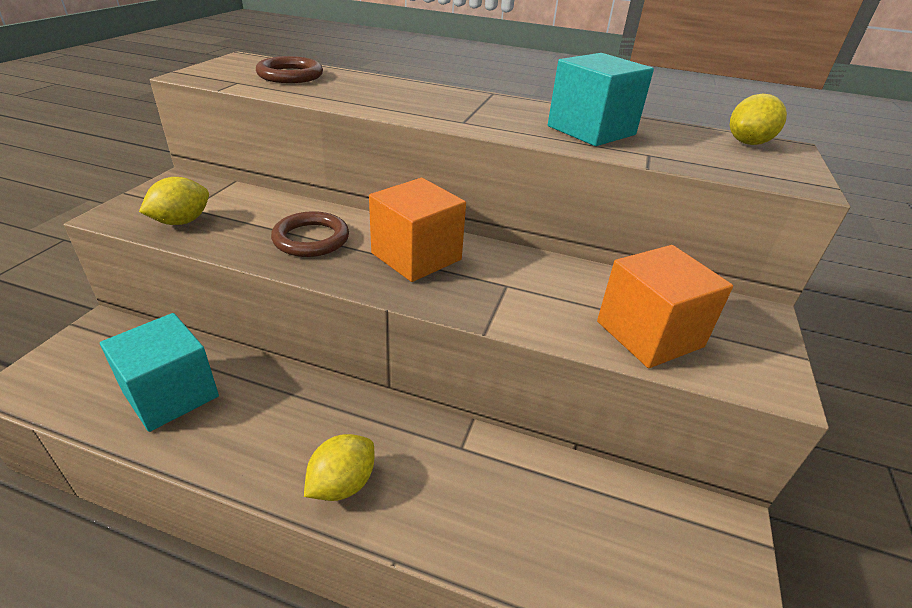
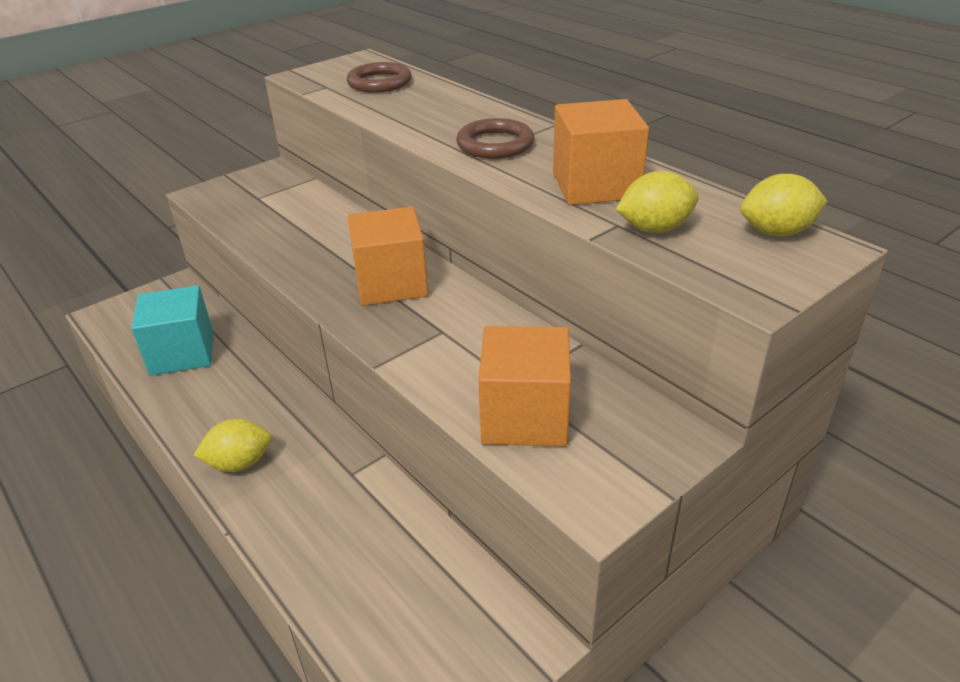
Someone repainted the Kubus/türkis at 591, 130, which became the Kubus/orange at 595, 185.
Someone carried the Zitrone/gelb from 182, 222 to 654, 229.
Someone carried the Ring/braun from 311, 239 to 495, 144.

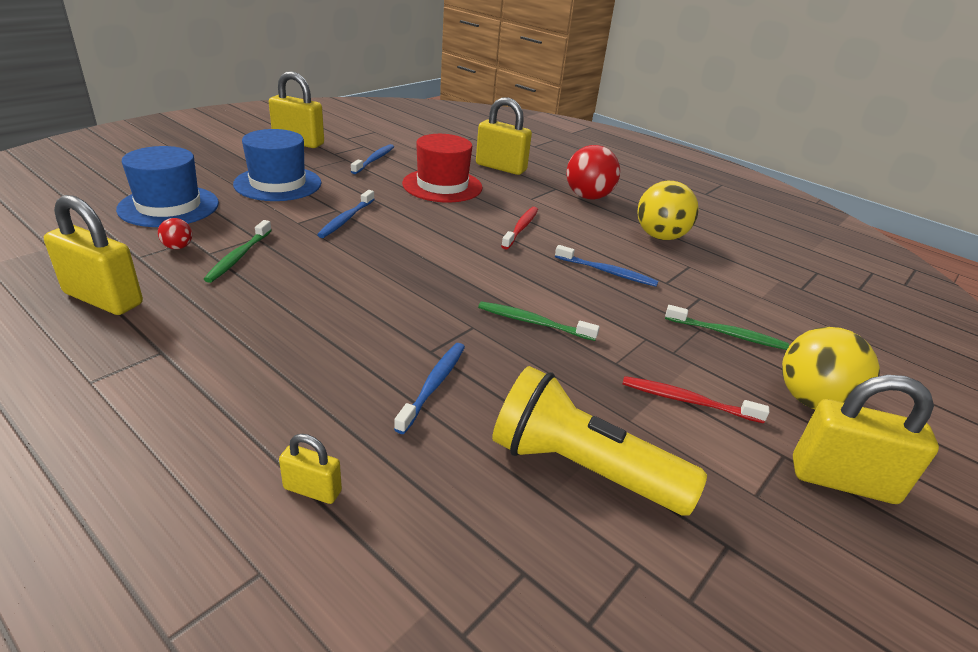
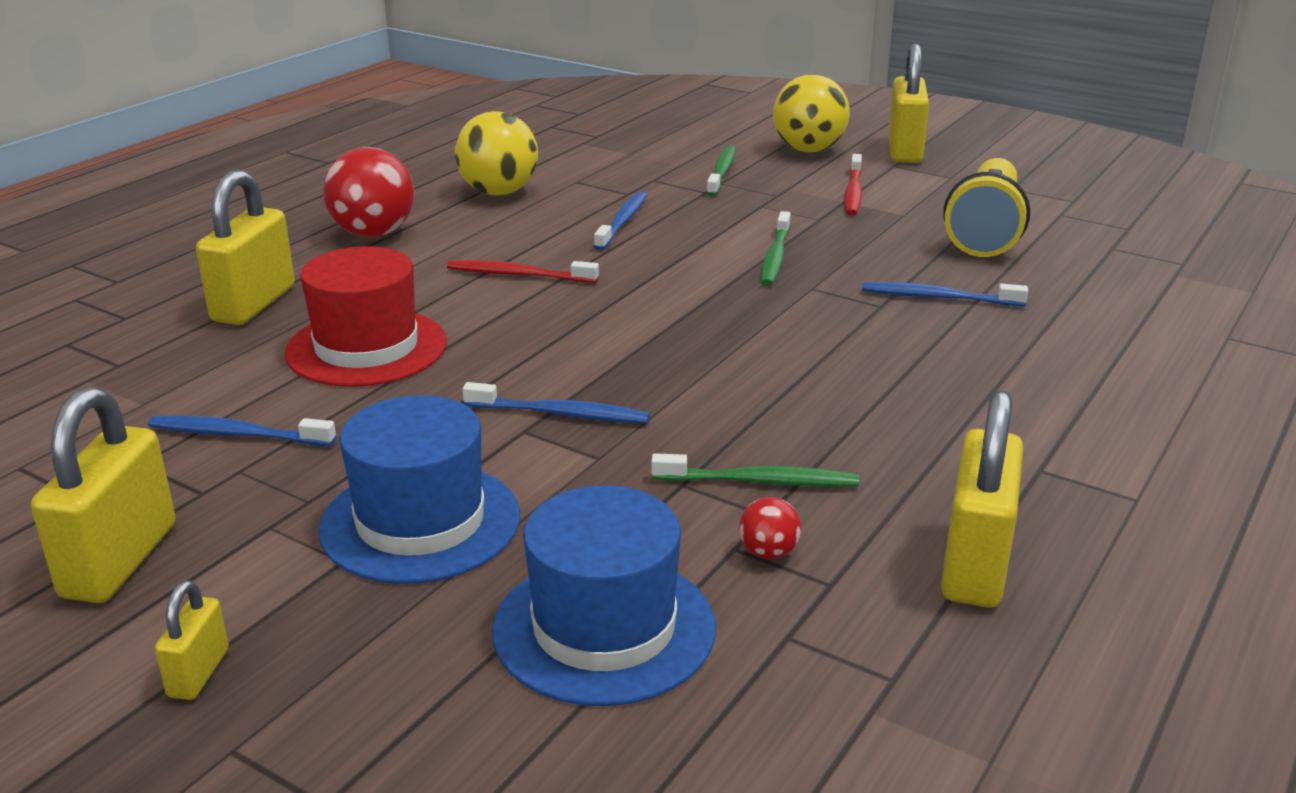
Someone carried the Vorhängeschloss/gelb from 312, 490 to 198, 673.

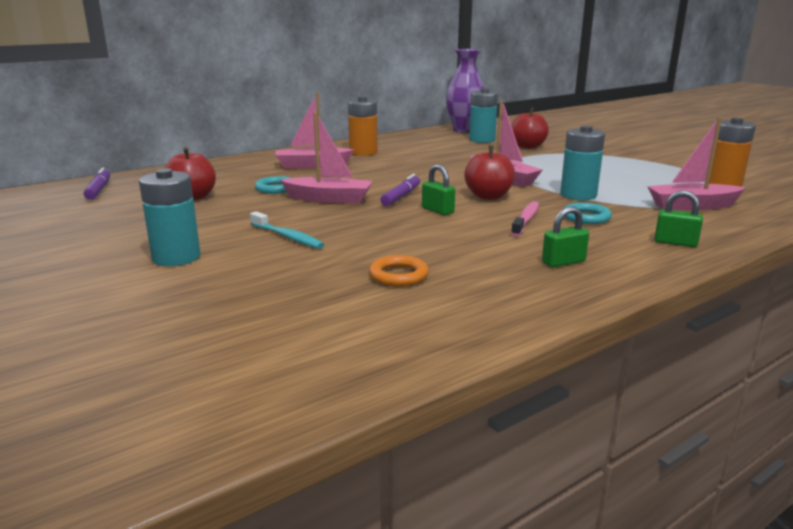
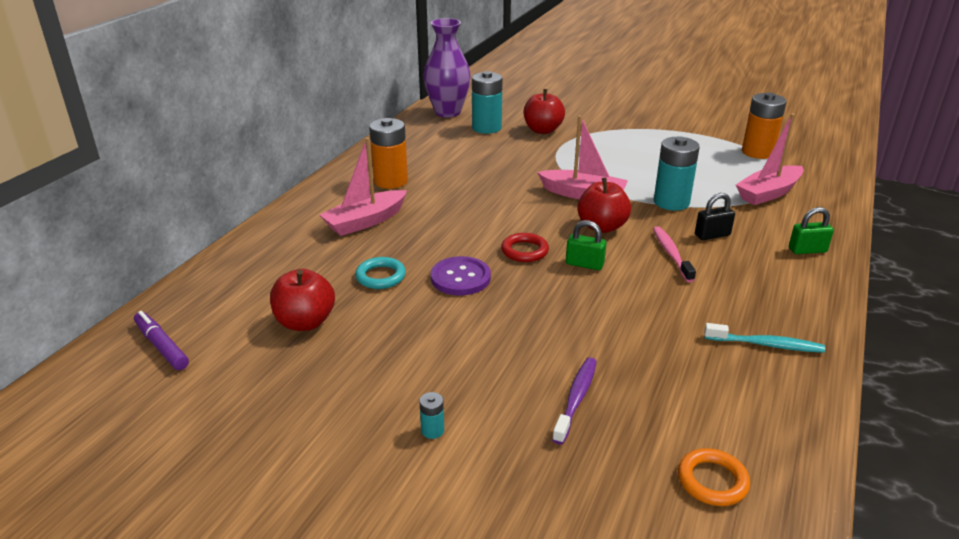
Someone swapped the Boot/rosa at 329, 199 for the Knopf/lila at 460, 278.
Someone scaled the Batterie/türkis at 176, 257 by 0.43.
Someone swapped the Filzstift/lila at 401, 196 for the Ring/rot at 524, 251.
Someone swapped the Ring/türkis at 586, 217 for the Vorhängeschloss/schwarz at 712, 235.
Someone took away the Vorhängeschloss/grün at 563, 262.
Someone carried the Zahnbürste/türkis from 287, 237 to 766, 345.
Someone carried the Ring/orange from 398, 275 to 712, 481.
Someone put down the Zahnbürste/lila at 576, 399.

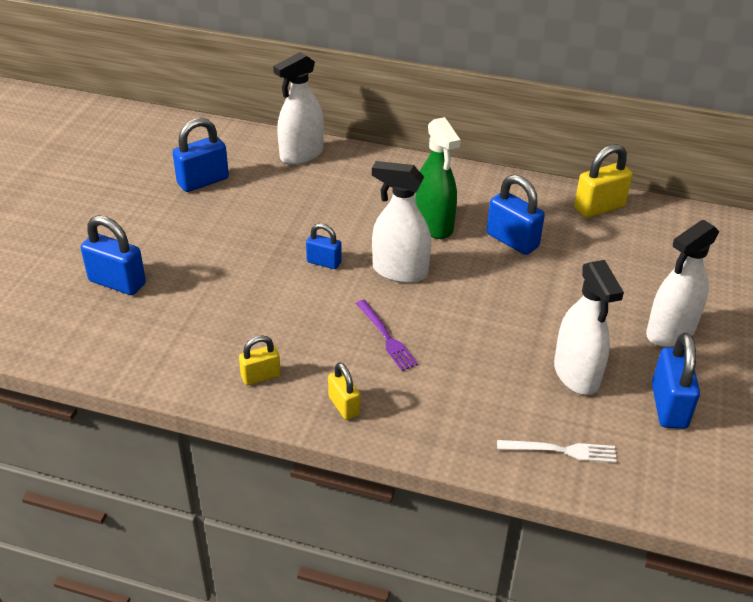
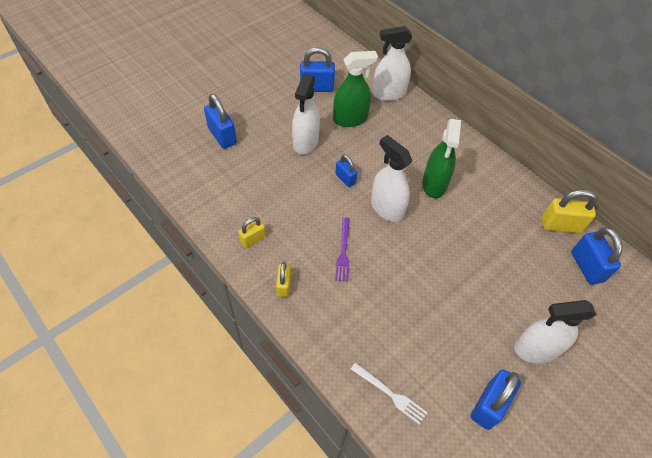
Someone carried the Vorhängeschloss/blau from 512, 240 to 586, 267.
Someone carried the Sprühflasche/weiß from 576, 374 to 305, 142.
Someone rotated the Vorhängeschloss/gelb at 261, 376 by 45 degrees counterclockwise.
Someone put down the Sprühflasche/grün at 350, 119.

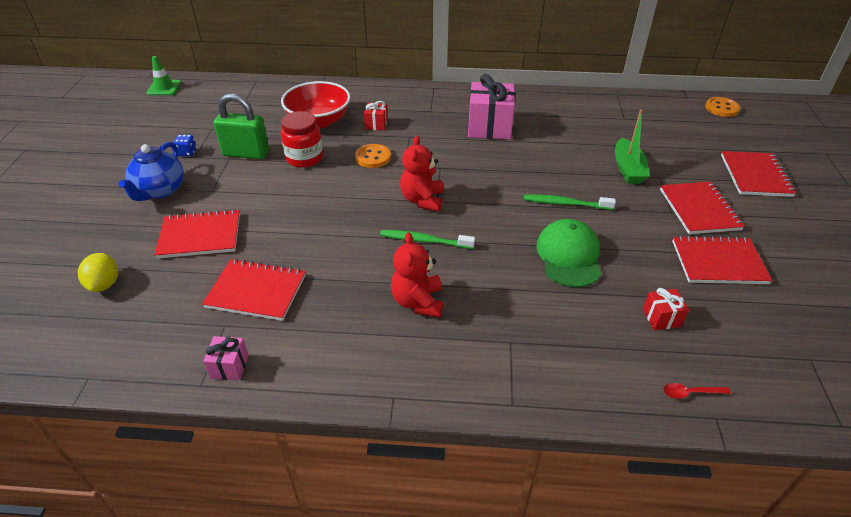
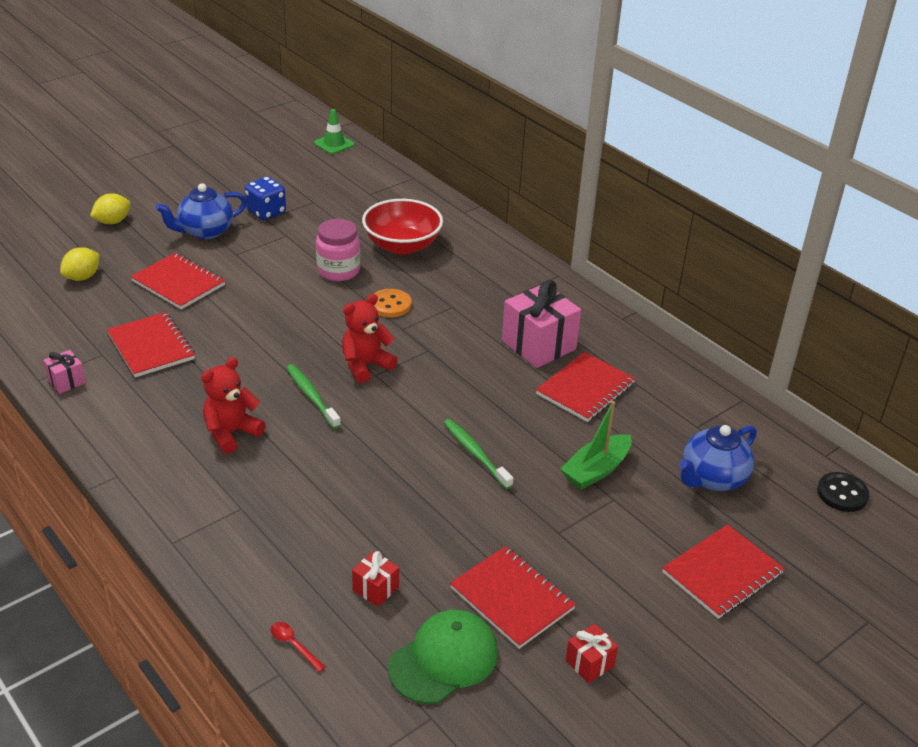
Someone took away the Vorhängeschloss/grün at 246, 153.
Someone repainted the Knopf/orange at 722, 108, which became the Knopf/schwarz at 842, 494.
Someone carried the Geschenk/rot from 376, 124 to 589, 663.
Someone repainted the Einmachglas/rot at 304, 158, which became the Einmachglas/rosa at 338, 271.
Someone scaled the Spielwürfel/blau at 187, 152 by 1.74.
Someone carried the Notizbuch/rot from 699, 209 to 585, 389.
Someone carried the Kappe/grün from 569, 256 to 444, 659.
Someone put down the Zitrone/gelb at 113, 221.
Someone put down the Teekanne/blau at 712, 478.

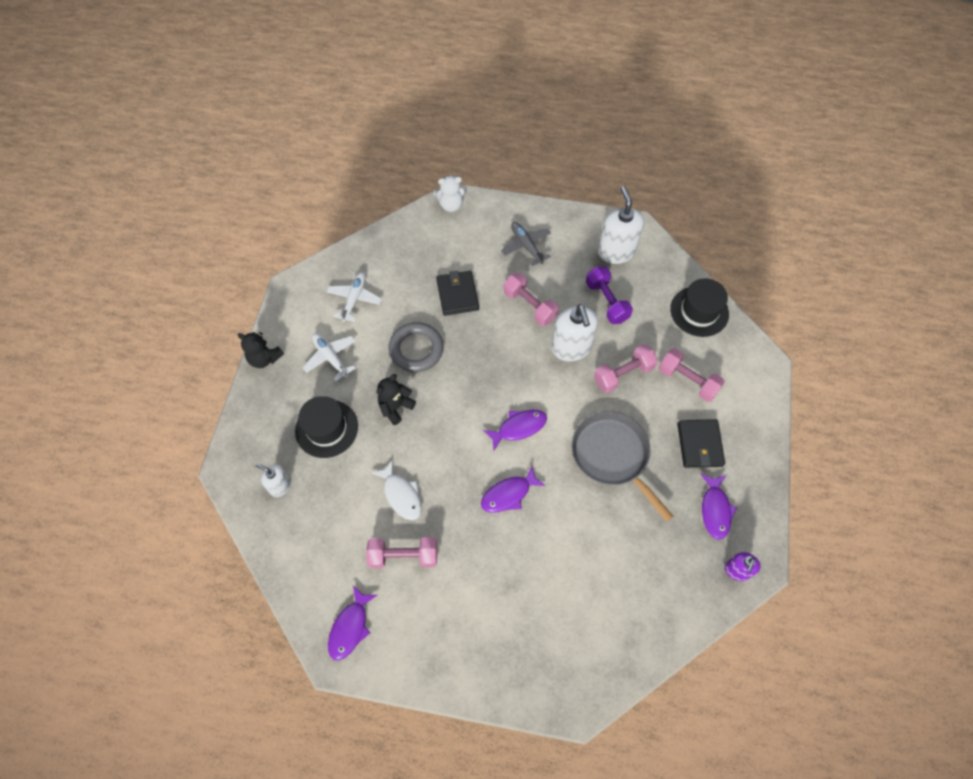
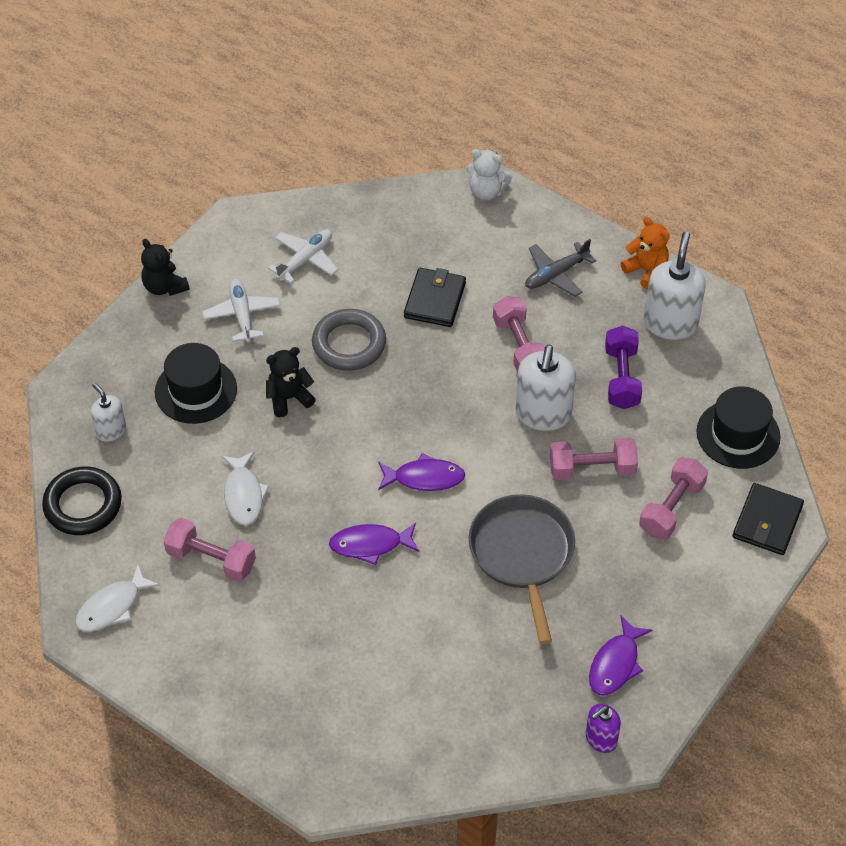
Someone rotated the Flugzeug/grau at 526, 246 by 120 degrees counterclockwise.
Someone rotated the Hantel/rosa at 687, 380 by 60 degrees clockwise.
Someone carried the Geldbörse/schwarz from 699, 445 to 767, 522.
Someone repainted the Fisch/lila at 350, 627, which became the Fisch/weiß at 112, 606.
Someone put down the Teddybär/orange at 646, 271.
Someone put down the Ring/schwarz at 83, 505.

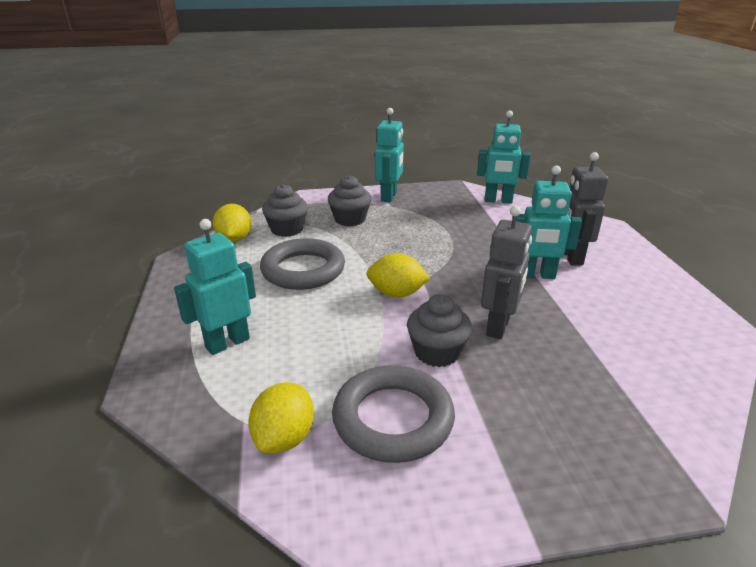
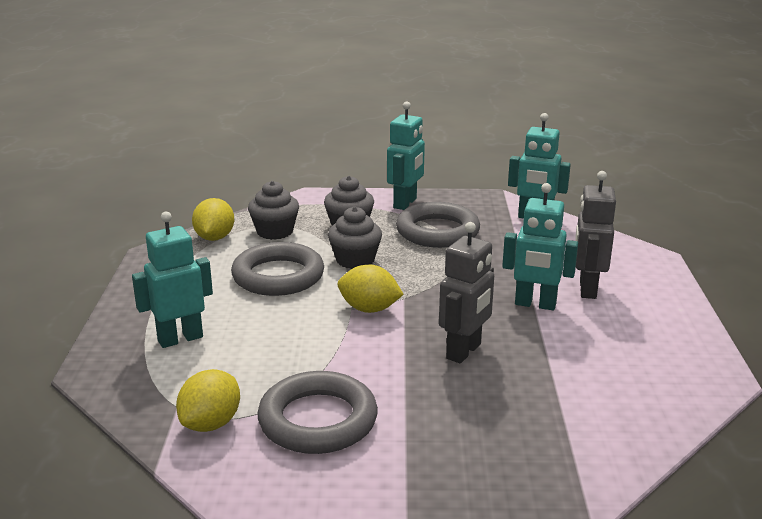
Someone carried the Muffin/grau from 437, 352 to 355, 260.
Someone put down the Ring/grau at 437, 231.

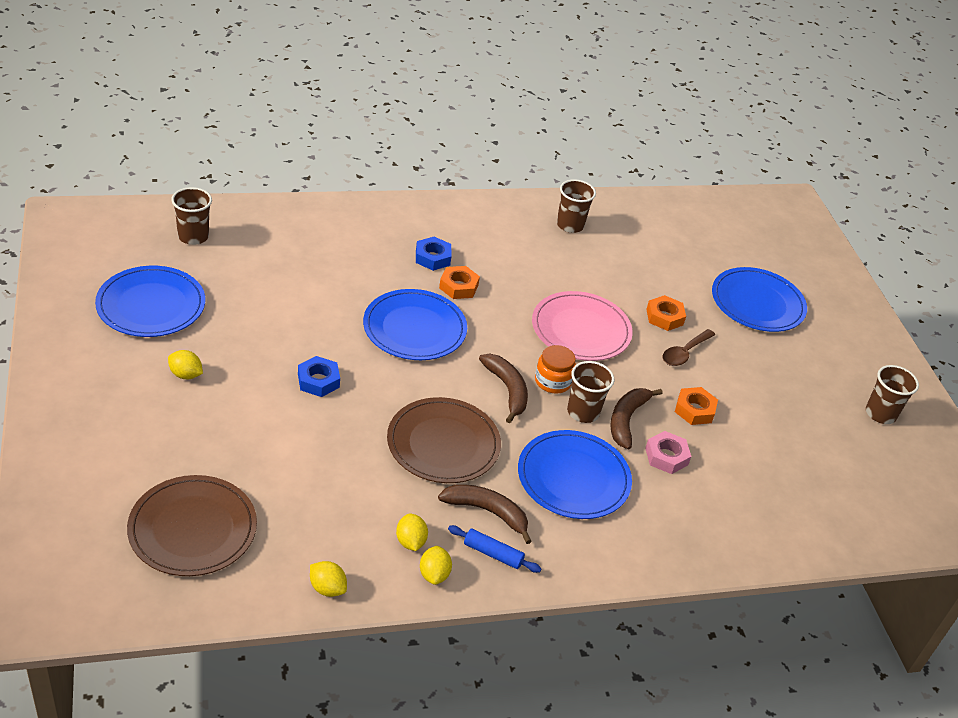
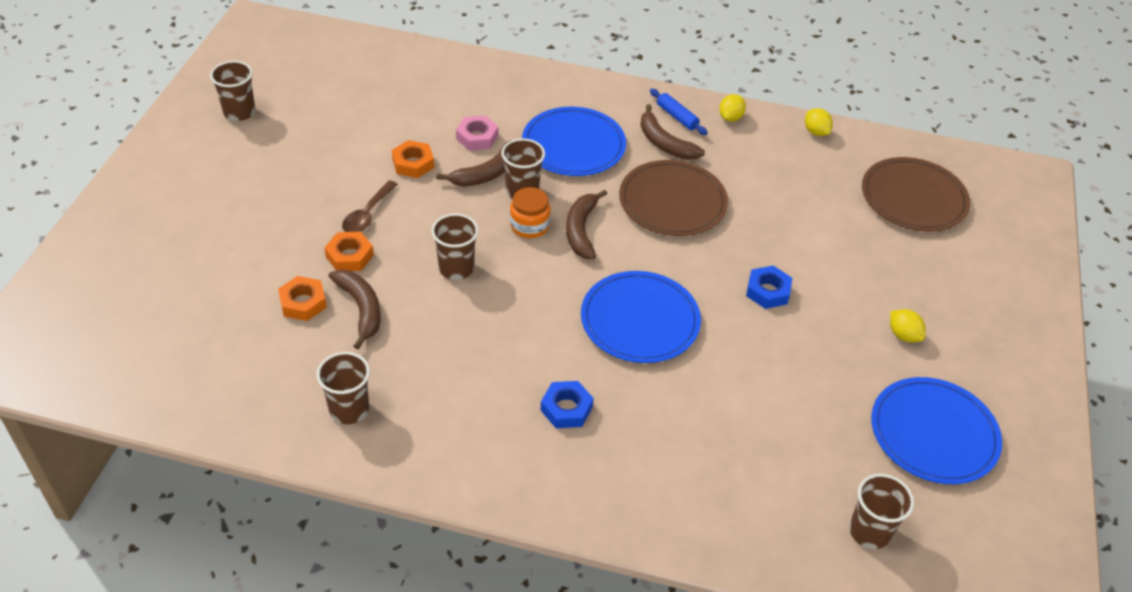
Someone carried the Sechskantmutter/orange from 458, 286 to 303, 303.
Someone took away the Teller/blau at 757, 303.
Someone swapped the Teller/rosa at 581, 330 for the Becher/braun at 456, 268.
Someone rotated the Löffel/braun at 684, 353 by 135 degrees clockwise.
Someone took away the Zitrone/gelb at 410, 541.
Someone put down the Banane/braun at 361, 309.

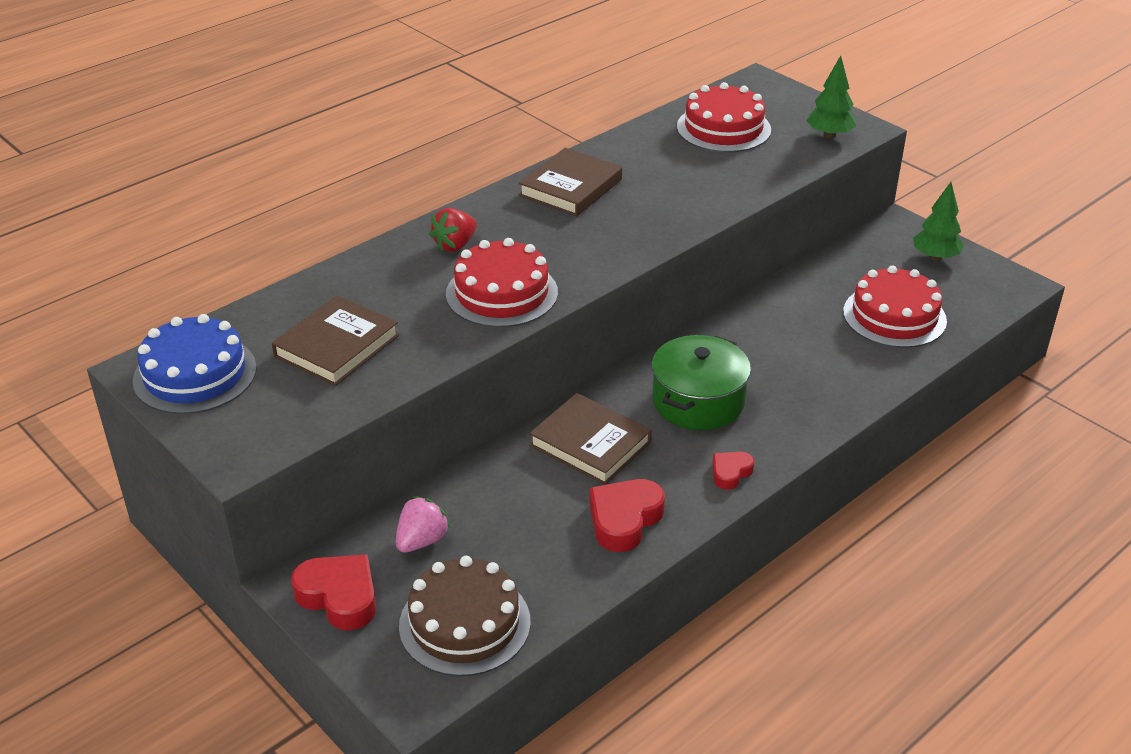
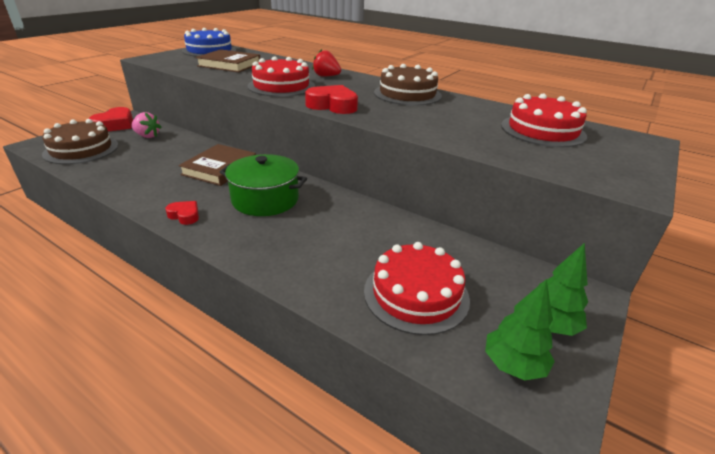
Someone carried the Baum/grün from 829, 135 to 513, 365.
Someone swapped the Buch/braun at 571, 187 for the Kuchen/braun at 407, 94.
Someone carried the Herz/rot from 624, 520 to 332, 105.

